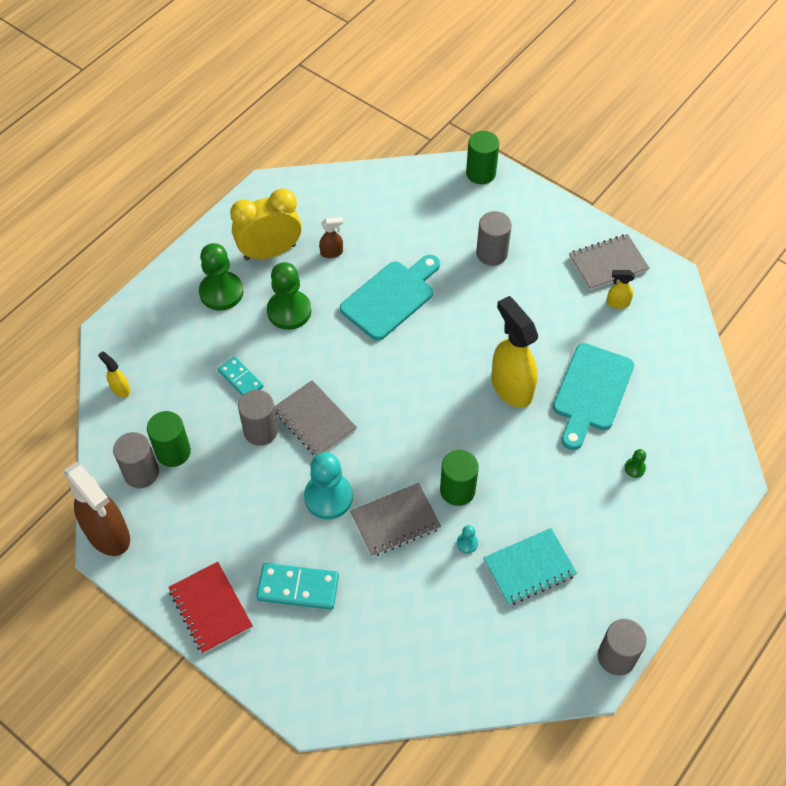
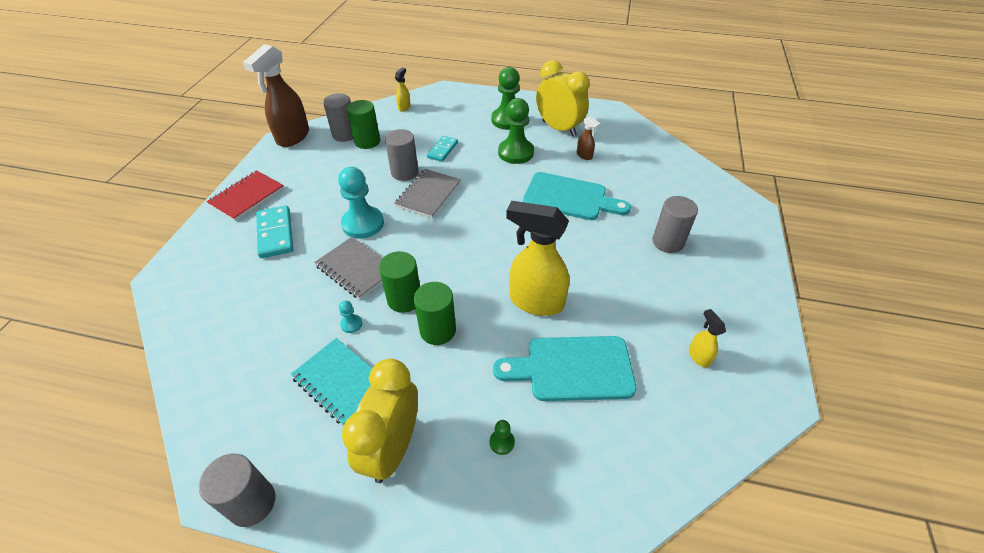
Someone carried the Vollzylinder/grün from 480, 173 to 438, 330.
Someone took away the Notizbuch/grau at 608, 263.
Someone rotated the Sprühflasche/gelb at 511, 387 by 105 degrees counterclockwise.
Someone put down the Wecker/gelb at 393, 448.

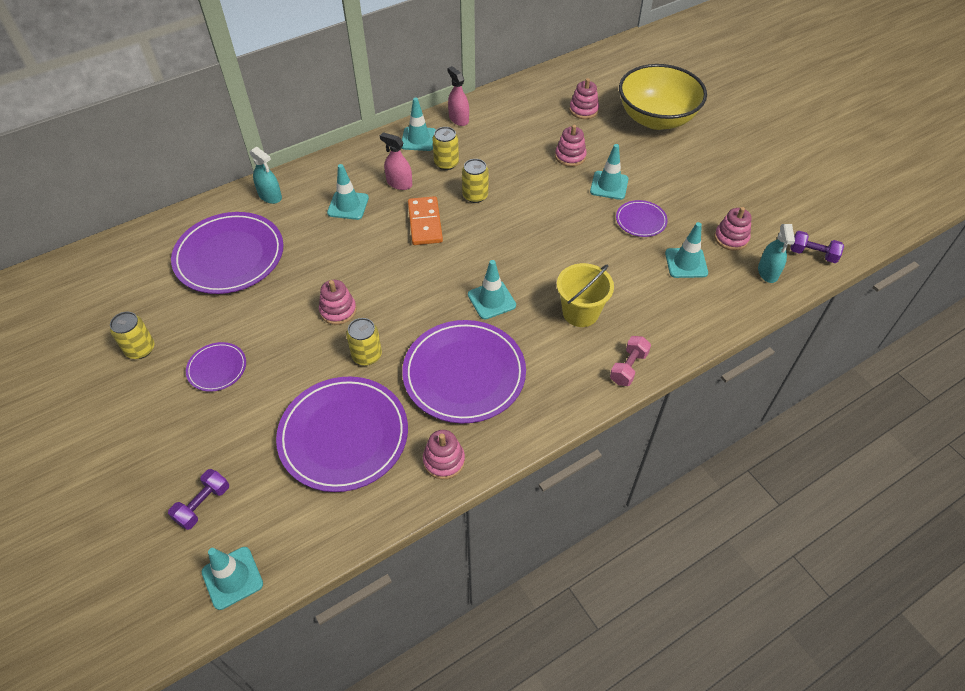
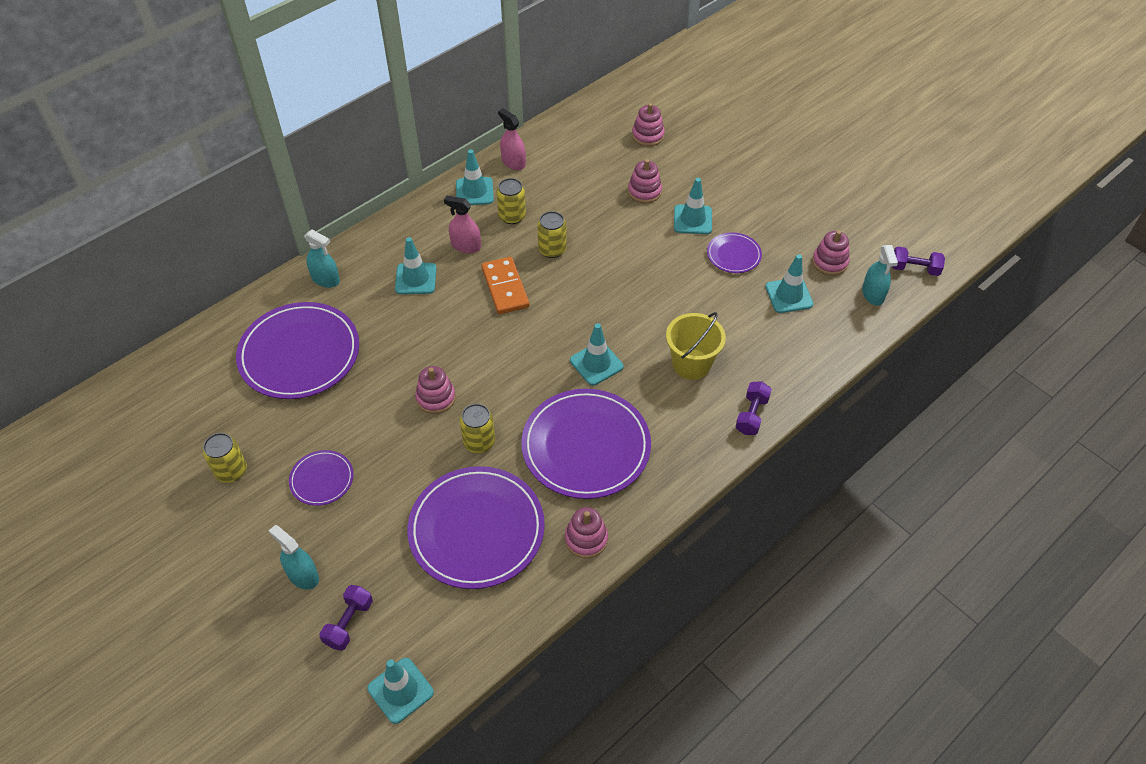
Someone took away the Schüssel/gelb at 656, 118.
Someone repainted the Hantel/rosa at 628, 367, which became the Hantel/lila at 751, 415.
Someone put down the Sprühflasche/türkis at 303, 575.

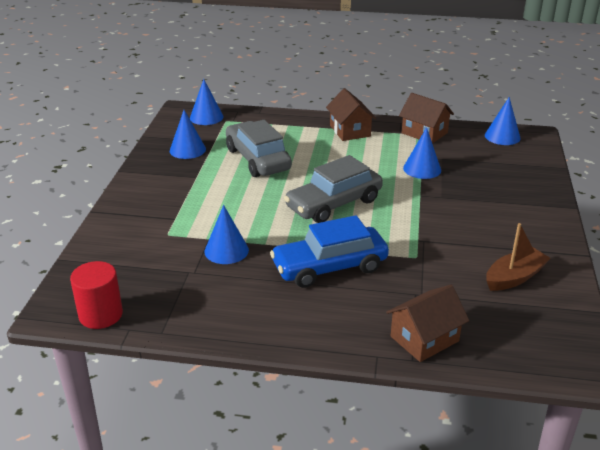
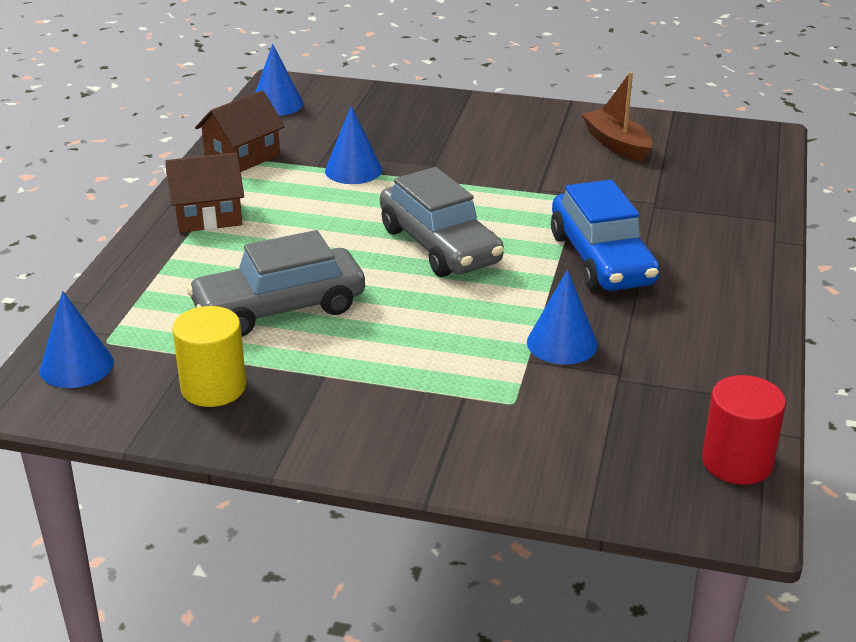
Someone swapped the Kegel/blau at 187, 150 for the Vollzylinder/gelb at 213, 387.
Someone took away the Haus/braun at 424, 339.

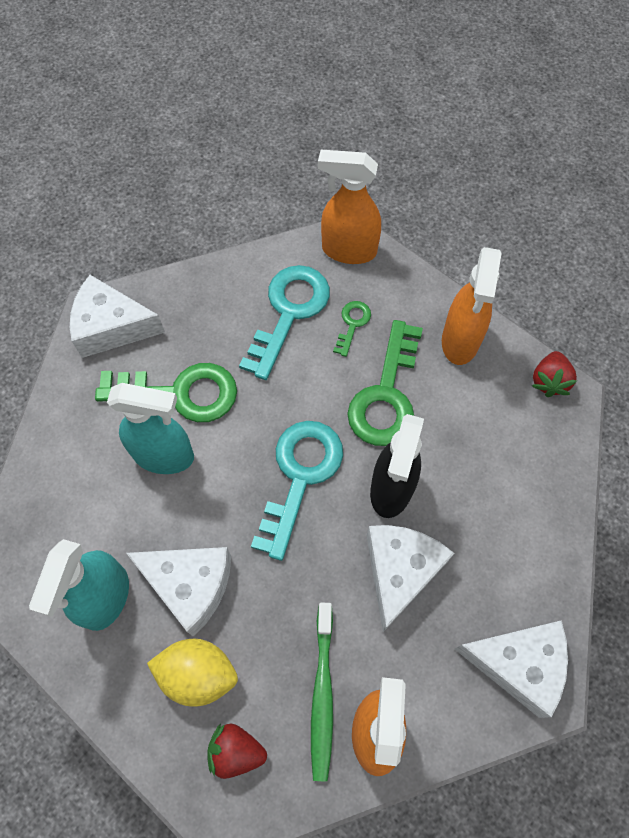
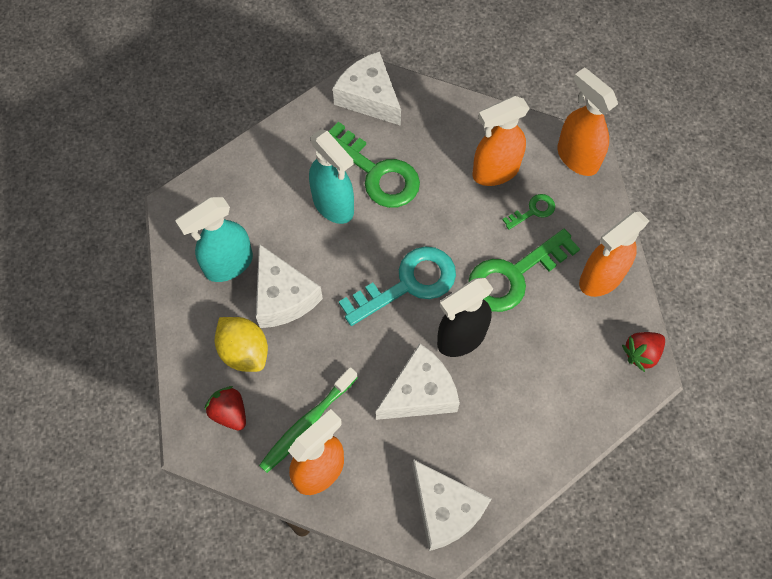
Someone swapped the Schlüssel/türkis at 288, 313 for the Sprühflasche/orange at 495, 171.

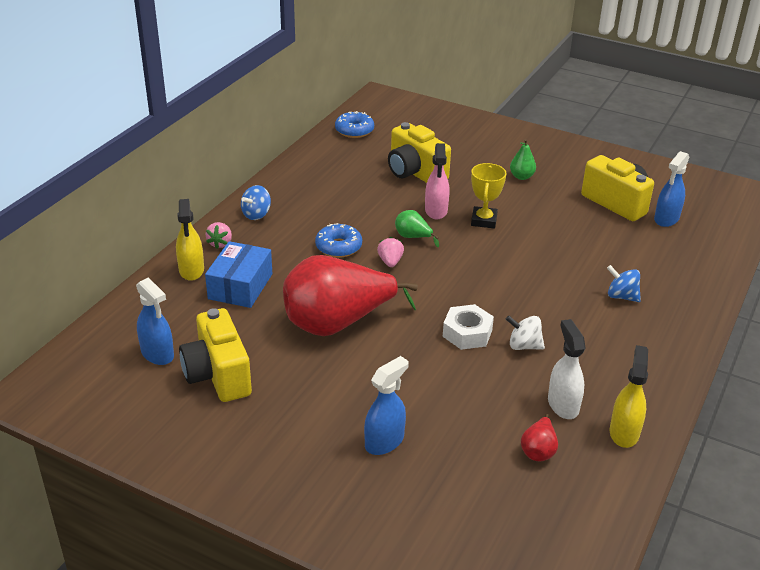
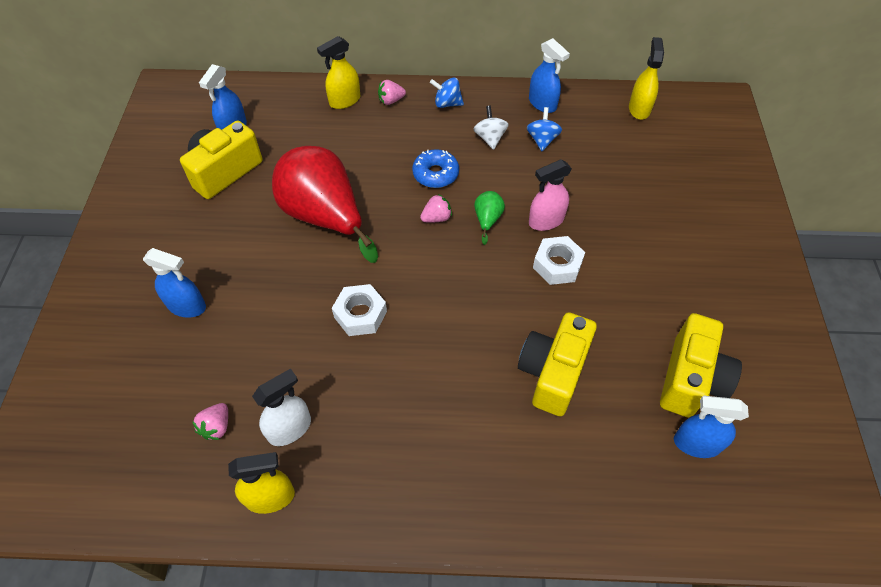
Someone swapped the Donut/blau at 354, 130 for the Sprühflasche/gelb at 639, 109.
Someone carried the Kamera/gelb from 415, 172 to 552, 373.
Someone took away the Birne/grün at 521, 177.
Someone swapped the Pokal/gelb at 484, 220 for the Sechskantmutter/weiß at 557, 265.
Someone took away the Schachtel/blau at 240, 286.
Someone carried the Kreisel/blau from 621, 296 to 542, 140.
Someone carried the Kreisel/weiß from 524, 346 to 490, 138.
Someone swapped the Birne/rot at 538, 450 for the Erdbeere/rosa at 217, 427.
Someone put down the Sprühflasche/blau at 542, 104.

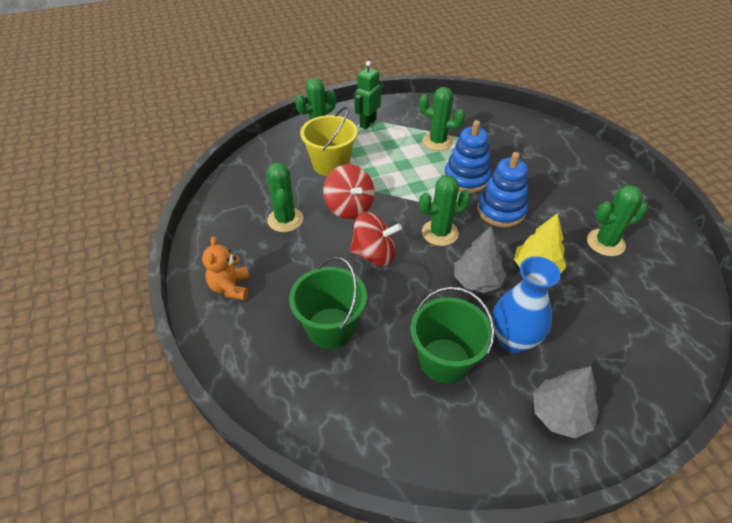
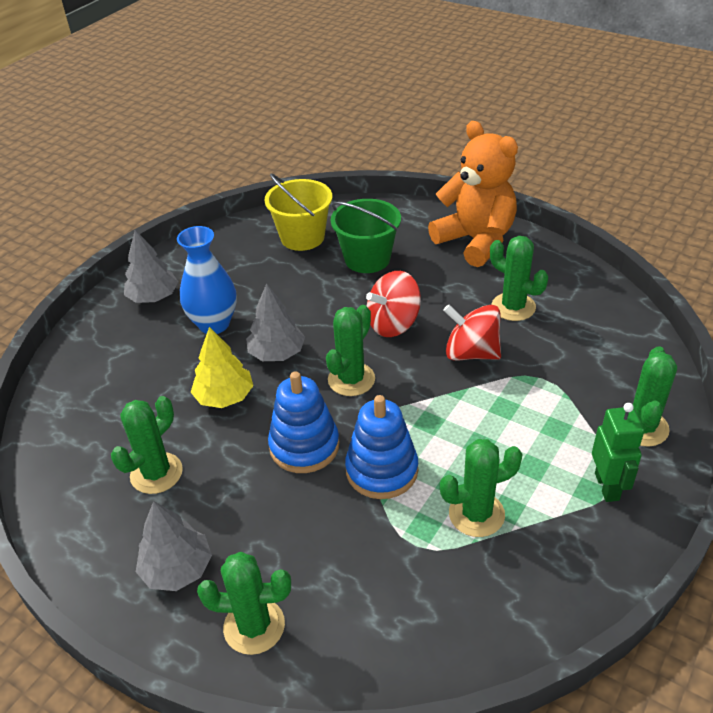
Someone carried the Eimer/gelb from 330, 164 to 302, 237.
Someone scaled the Teddybär/orange at 231, 287 by 1.96.
Someone took away the Eimer/grün at 444, 360.
Someone put down the Baum/grau at 177, 569.
Someone put down the Kaktus/grün at 254, 626.

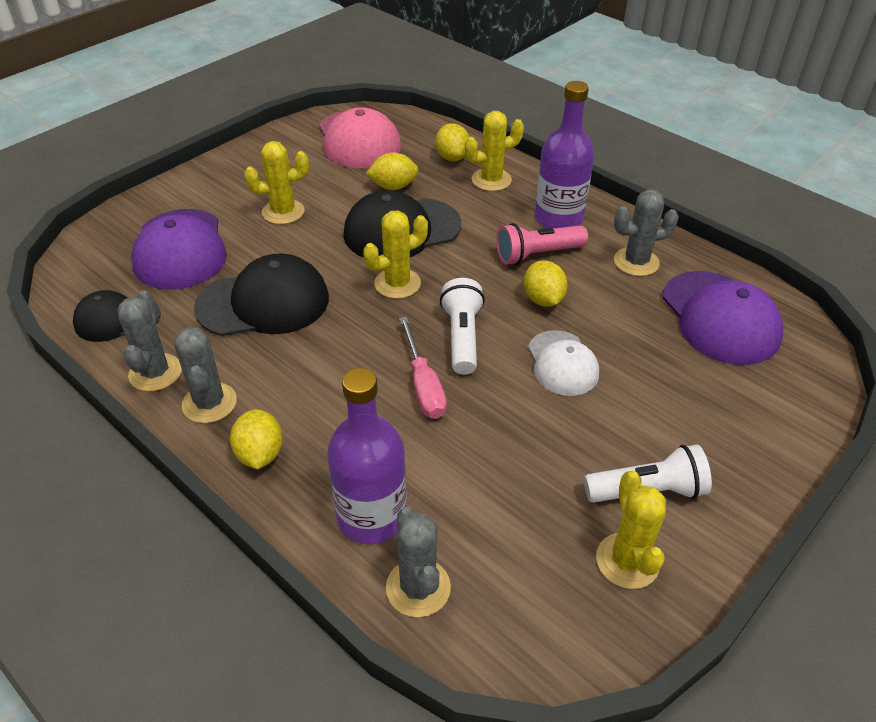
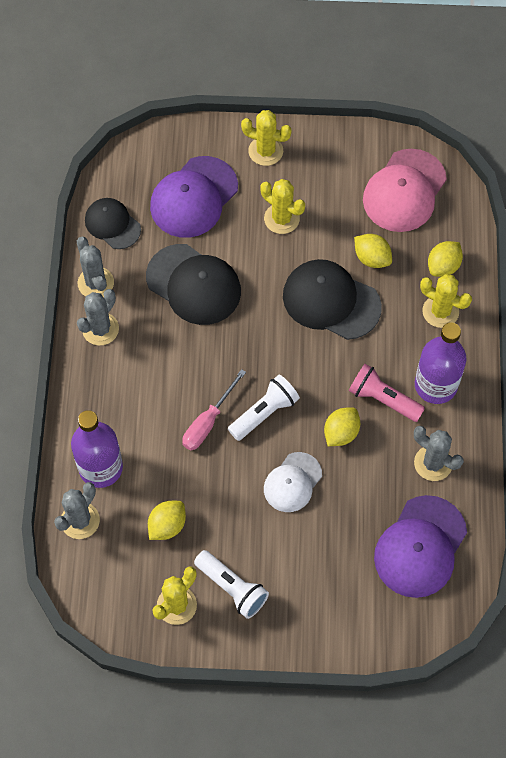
Someone carried the Kaktus/gelb from 397, 283 to 265, 151.
Someone rotated the Kaktus/grau at 155, 372 by 75 degrees counterclockwise.
Someone carried the Zitrone/gelb from 260, 454 to 167, 525.

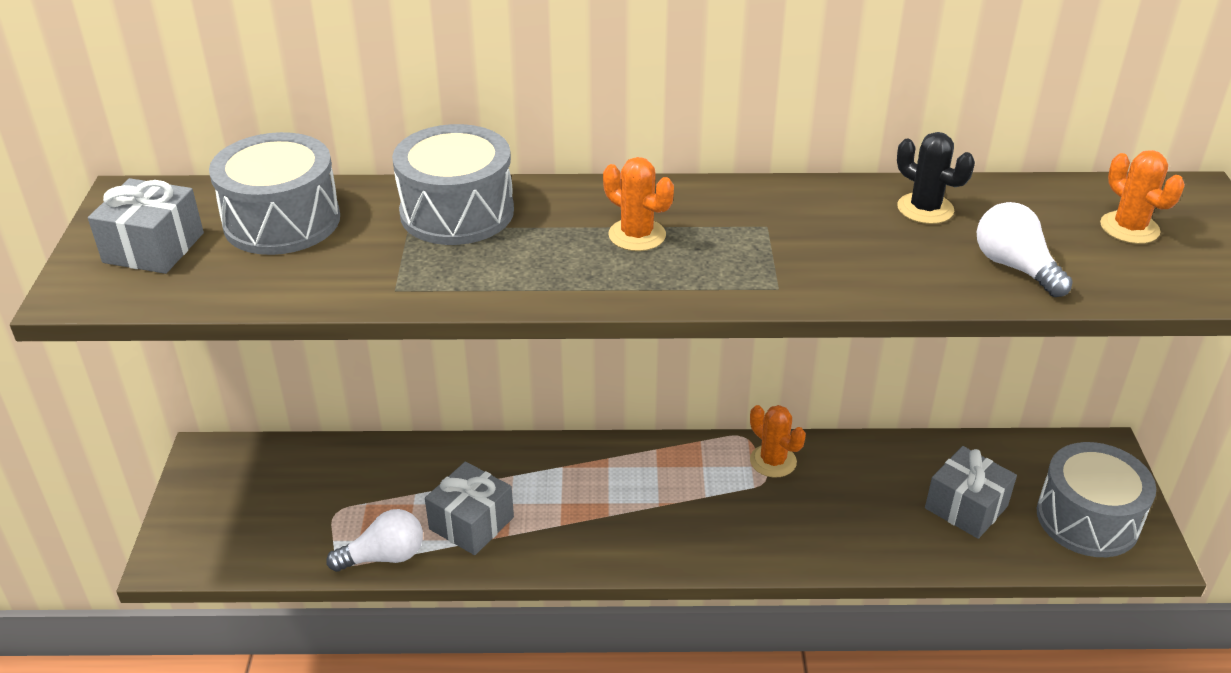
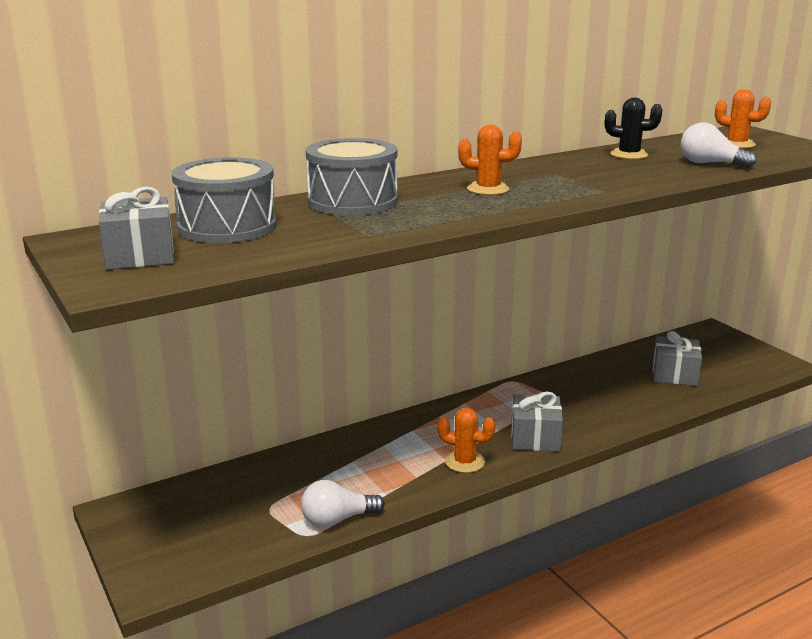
Someone carried the Kaktus/orange from 773, 461 to 464, 462.
Someone took away the Trommel/grau at 1087, 519.
Someone carried the Geschenk/grau from 471, 523 to 535, 437.
Someone rotated the Glühbirne/weiß at 384, 556 by 150 degrees counterclockwise.

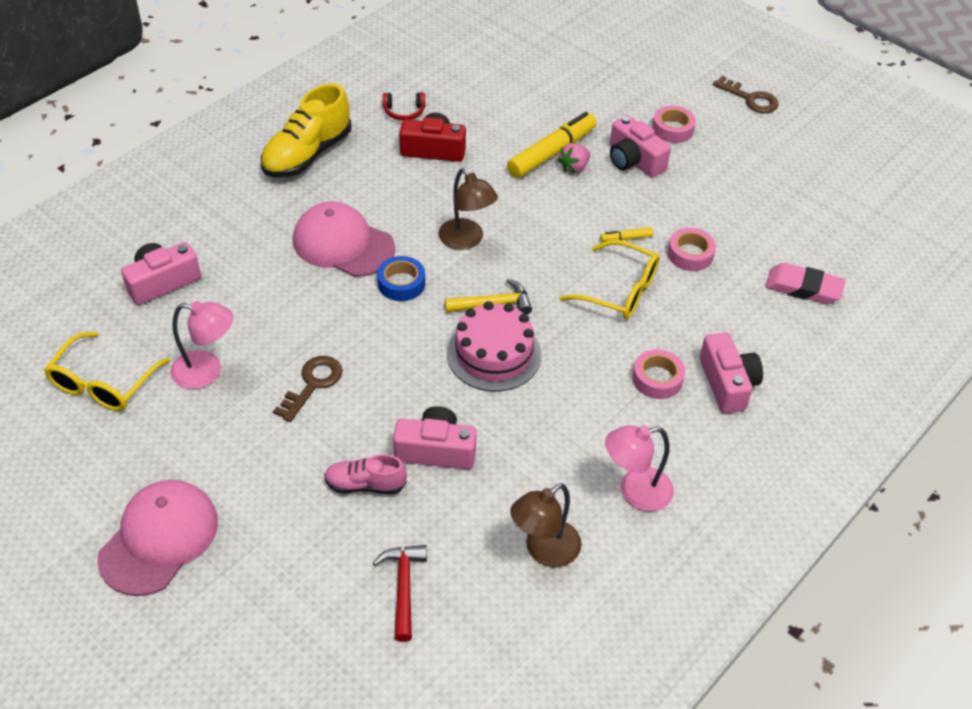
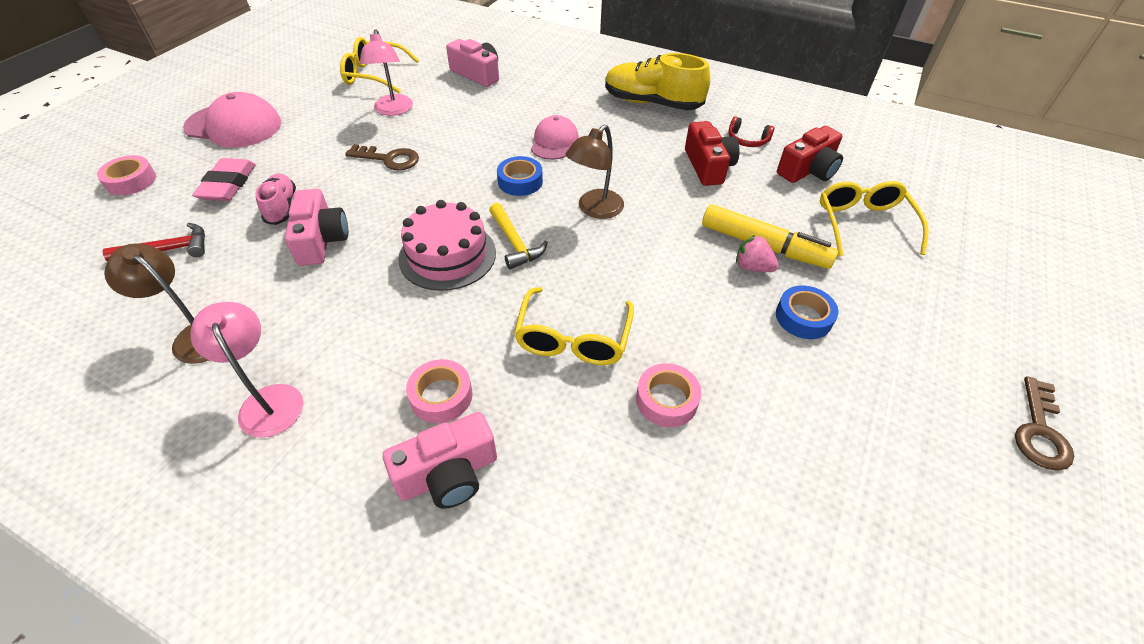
Someone rotated the Kopfhörer/rot at 404, 112 by 45 degrees counterclockwise.
Someone carried the Klebeband/rosa from 672, 129 to 131, 181.
Someone swapped the Kamera/rosa at 634, 160 for the Klebeband/blau at 803, 317.
Someone scaled the Kappe/rosa at 343, 244 by 0.64.
Someone took away the Filzstift/gelb at 626, 238.
Someone carried the Radiergummi/rosa from 803, 288 to 228, 184.
Someone put down the Kamera/rot at 808, 170.
Someone put down the Brille/gelb at 863, 224.

